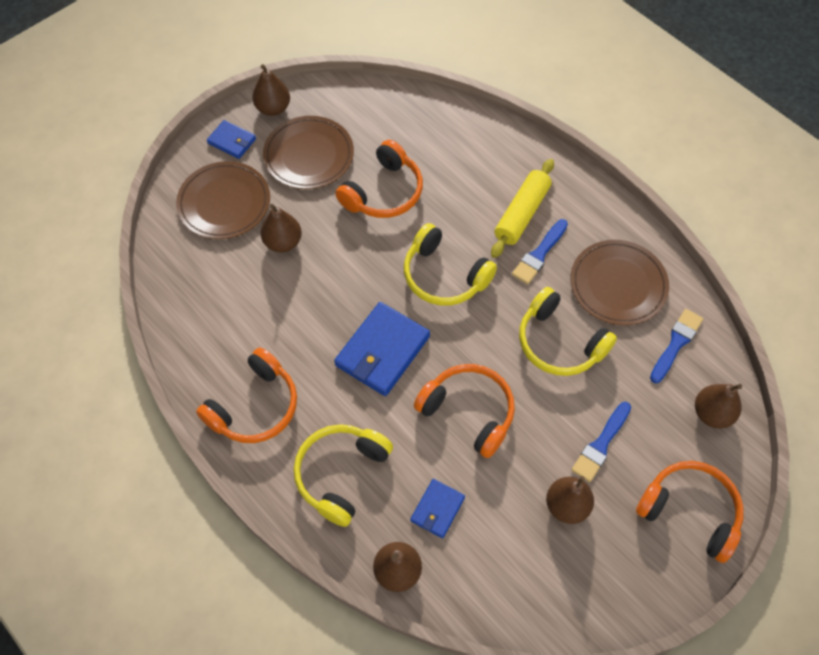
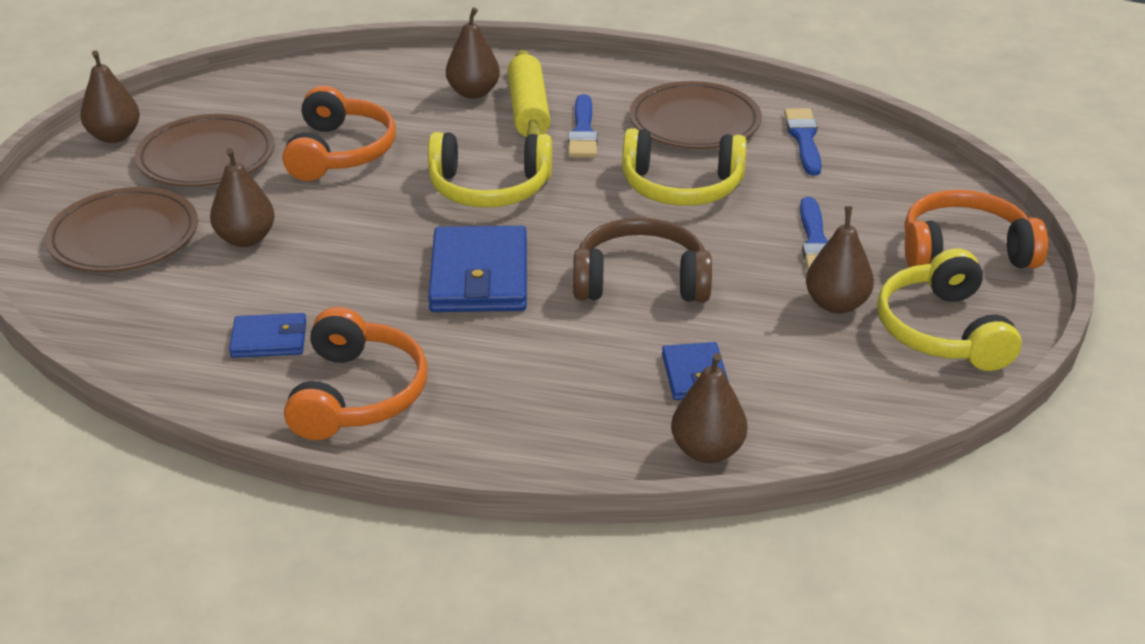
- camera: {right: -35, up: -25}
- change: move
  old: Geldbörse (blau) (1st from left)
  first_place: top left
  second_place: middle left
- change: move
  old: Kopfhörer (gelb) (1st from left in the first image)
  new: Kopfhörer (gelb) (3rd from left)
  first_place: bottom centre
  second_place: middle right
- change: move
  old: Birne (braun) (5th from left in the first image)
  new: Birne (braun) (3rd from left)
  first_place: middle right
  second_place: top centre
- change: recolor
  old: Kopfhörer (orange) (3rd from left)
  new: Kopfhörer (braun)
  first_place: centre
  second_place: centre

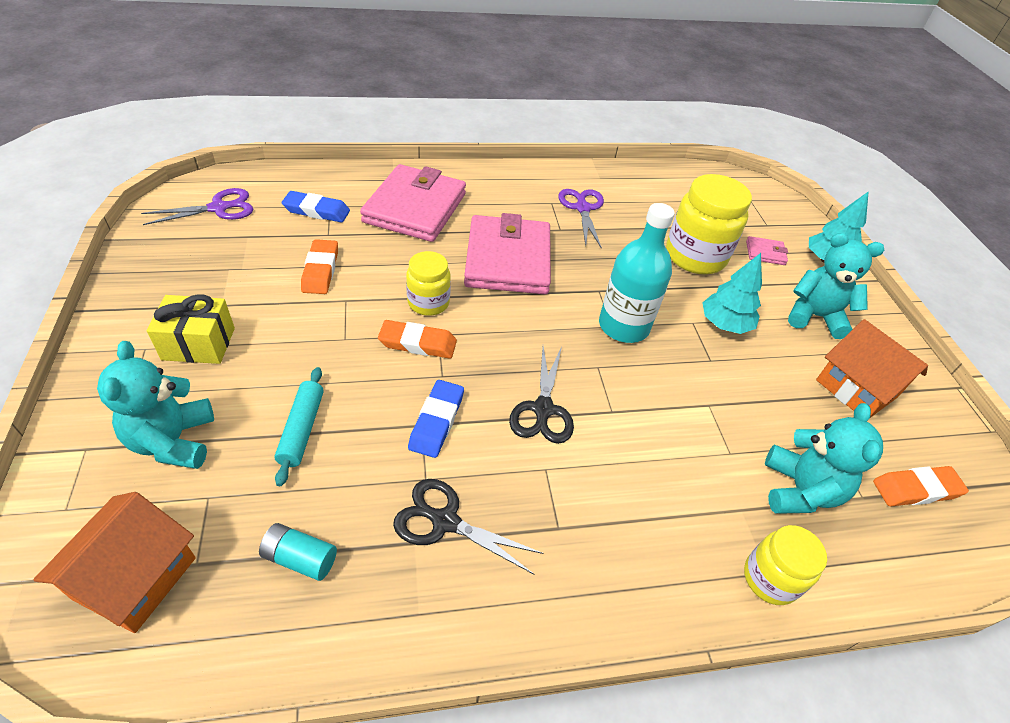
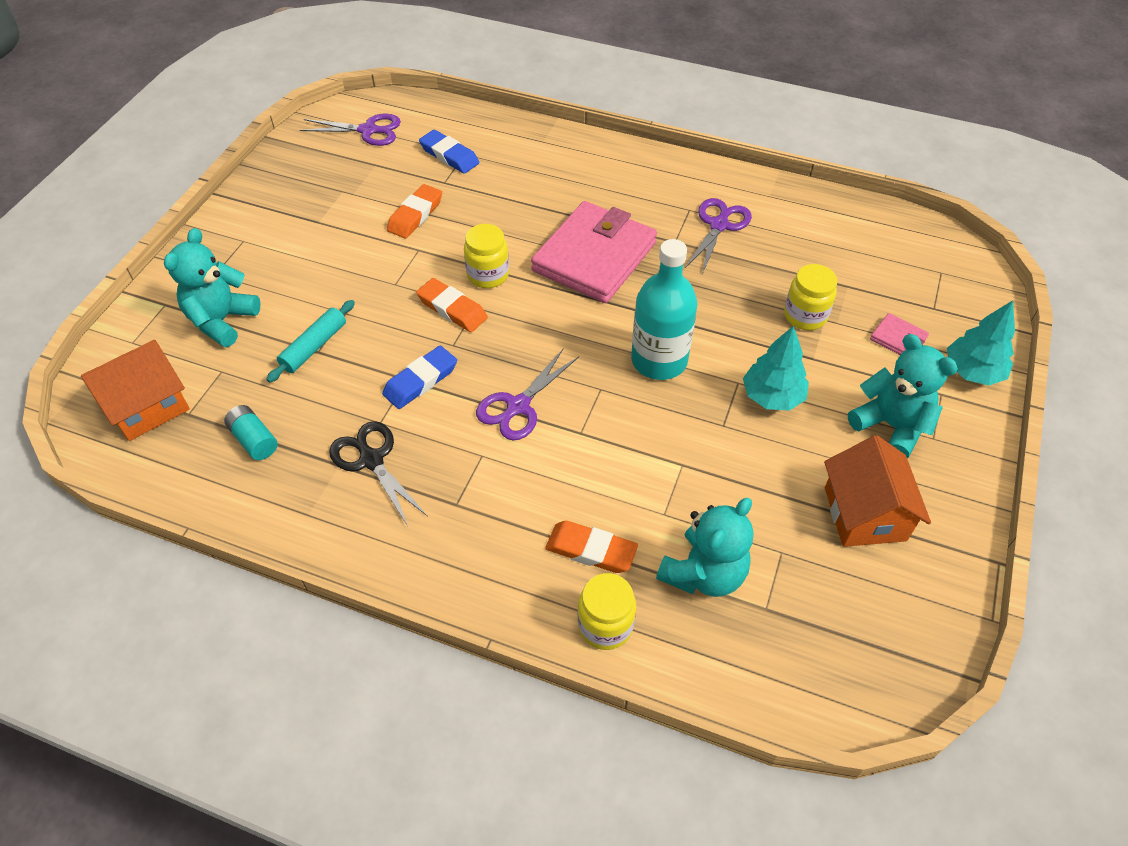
- camera: {right: 35, up: 5}
- change: delete
  old: Geschenk (gelb)
  first_place: middle left
- change: delete
  old: Geldbörse (rosa) (1st from left)
  first_place: top centre
- change: move
  old: Radiergummi (orange) (3rd from left)
  first_place: bottom right
  second_place: centre
- change: recolor
  old: Schere (schwarz) (2nd from left)
  new: Schere (lila) (2nd from left)
  first_place: centre
  second_place: centre
- change: resize
  old: Einmachglas (gelb) (2nd from left in the first image)
  first_place: top right
  second_place: middle right
  factor: 0.59

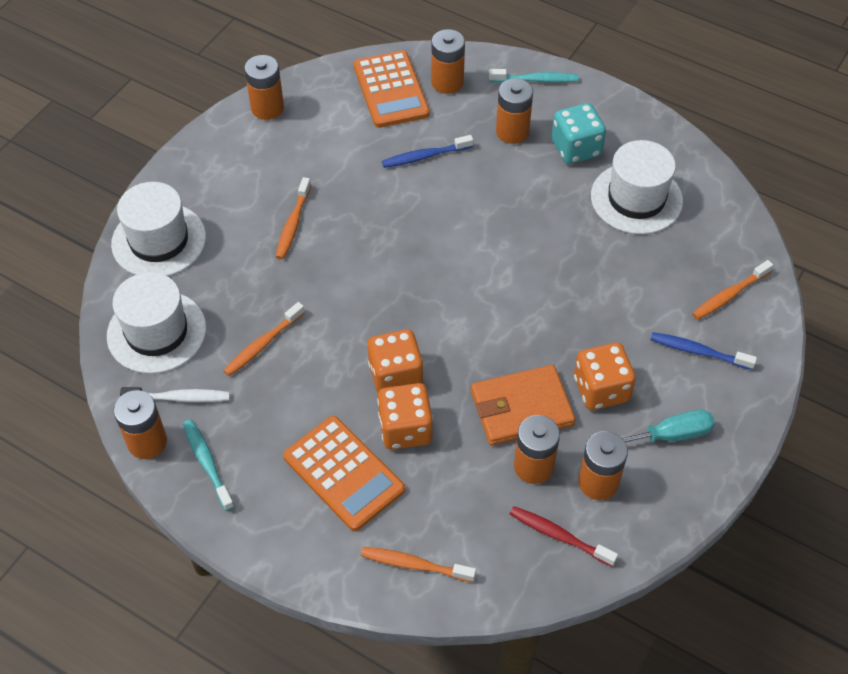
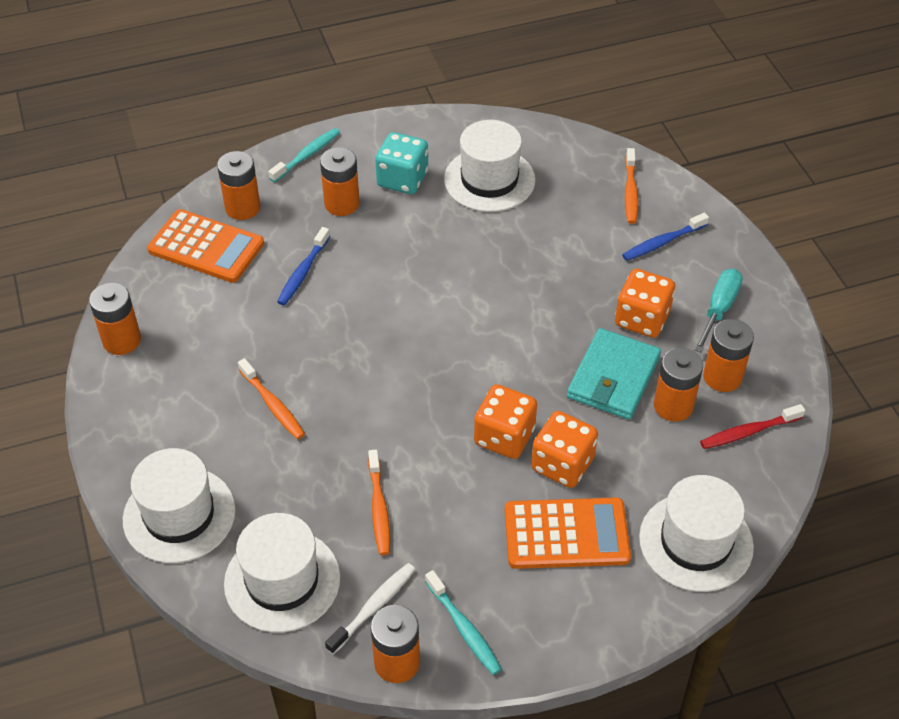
- camera: {right: -50, up: -5}
- change: replace
  old: Zahnbürste (orange) (3rd from left)
  new: Hut (weiß) (4th from left)
  first_place: bottom centre
  second_place: bottom right
- change: recolor
  old: Geldbörse (orange)
  new: Geldbörse (türkis)
  first_place: centre
  second_place: middle right
- change: rotate
  old: Zahnbürste (türkis) (1st from left in the first image)
  first_place: bottom left
  second_place: bottom centre
  degrees: -135

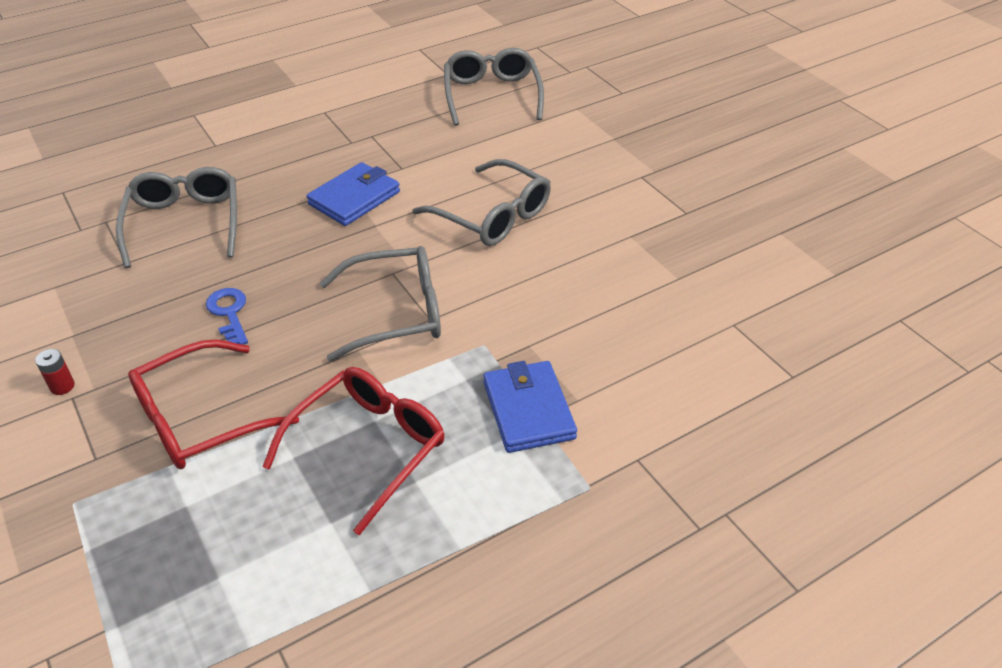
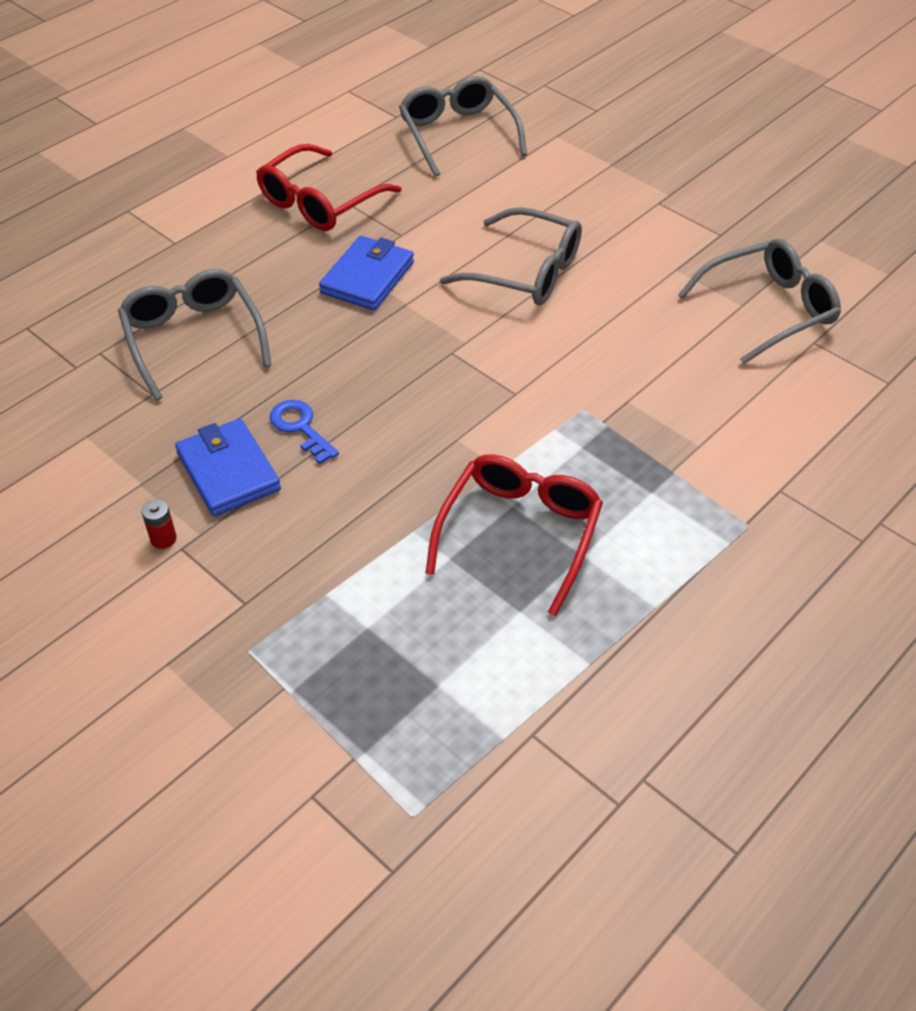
- camera: {right: -15, up: 5}
- change: move
  old: Brille (rot) (1st from left)
  first_place: middle left
  second_place: top centre
- change: move
  old: Brille (grau) (2nd from left in the first image)
  new: Brille (grau) (4th from left)
  first_place: centre
  second_place: top right
- change: move
  old: Geldbörse (blau) (2nd from left in the first image)
  new: Geldbörse (blau) (1st from left)
  first_place: centre
  second_place: middle left

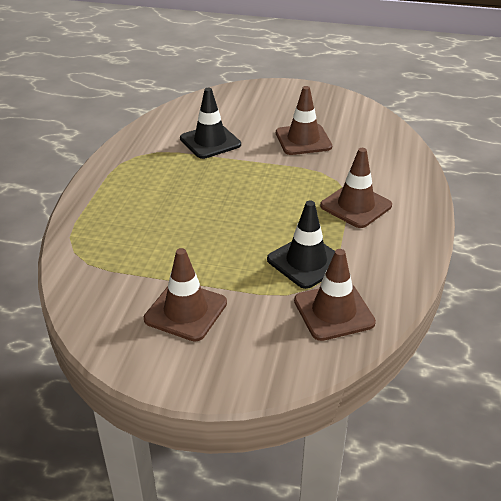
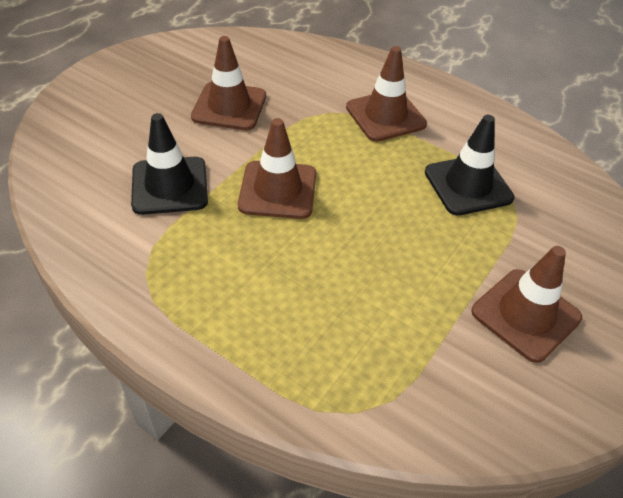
- camera: {right: -70, up: 10}
- change: move
  old: Leitkegel (braun) (3rd from left in the first image)
  new: Leitkegel (braun) (2nd from left)
  first_place: middle right
  second_place: centre

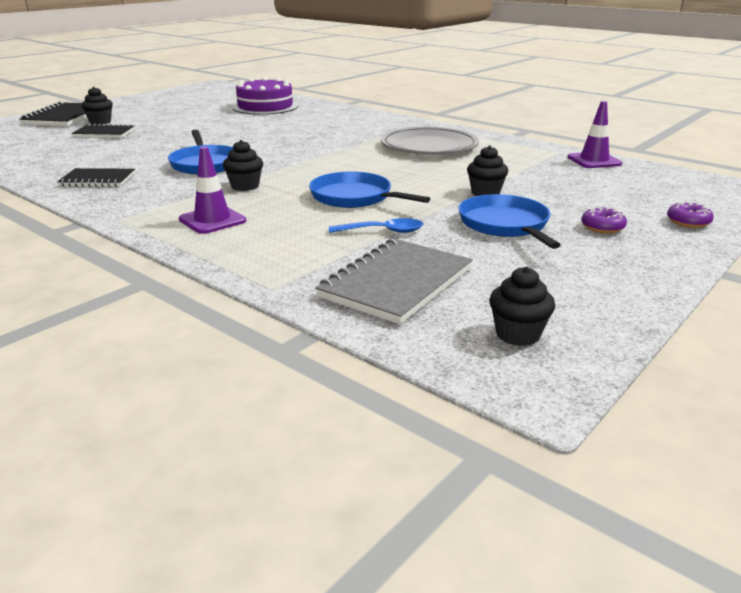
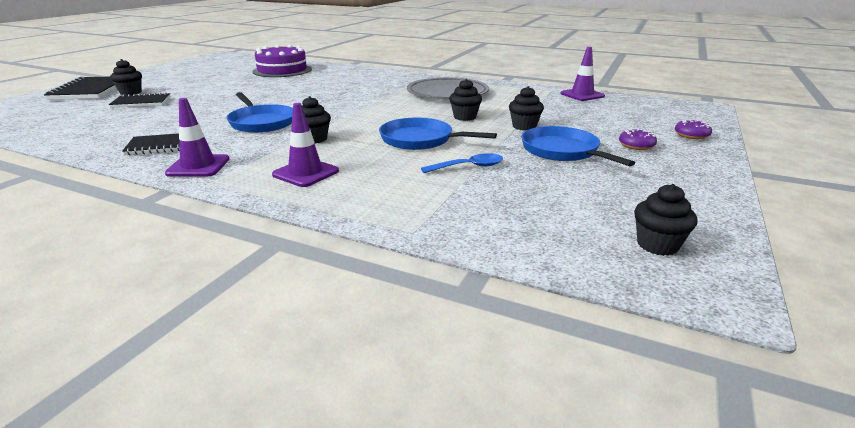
- camera: {right: -15, up: 0}
- change: delete
  old: Notizbuch (grau)
  first_place: centre
- change: insert
  new: Leitkegel (lila) (1st from left)
  second_place: top left
- change: insert
  new: Muffin (schwarz) (3rd from left)
  second_place: top centre

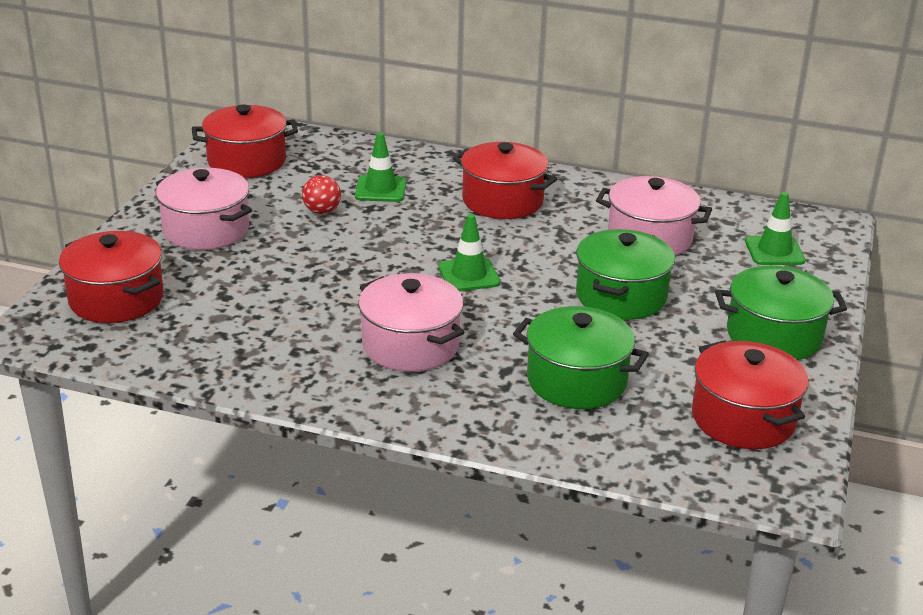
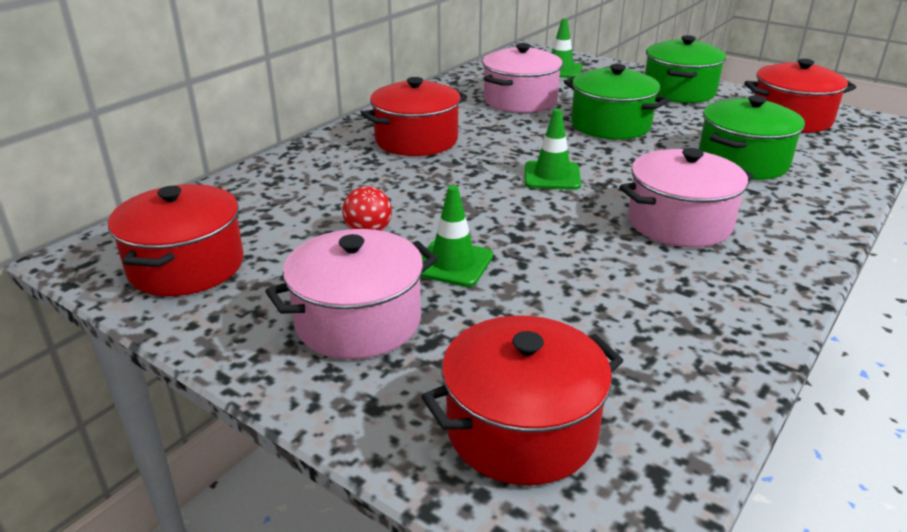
- camera: {right: -70, up: 0}
- change: move
  old: Leitkegel (grün) (1st from left)
  first_place: top centre
  second_place: centre

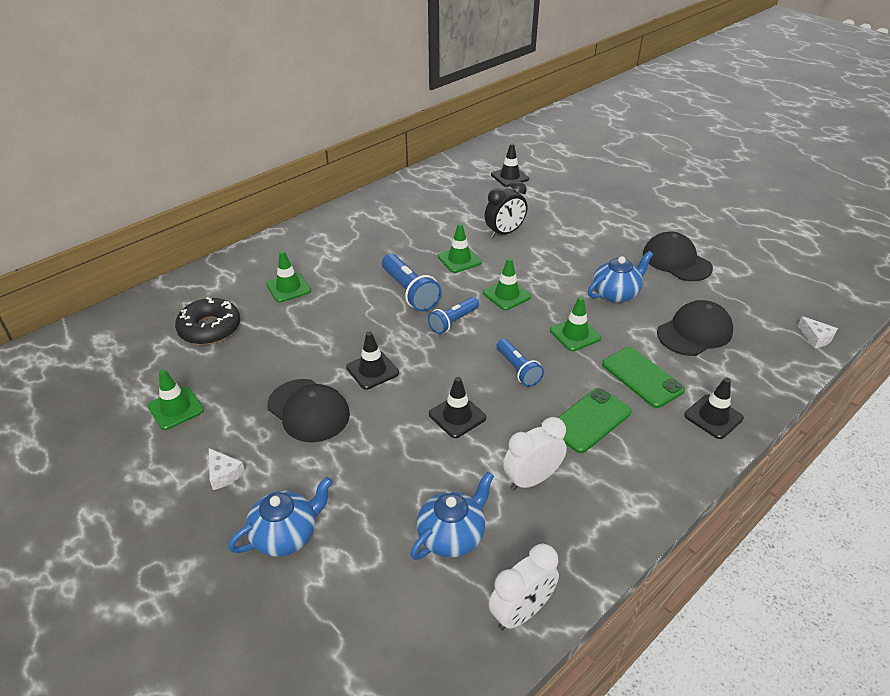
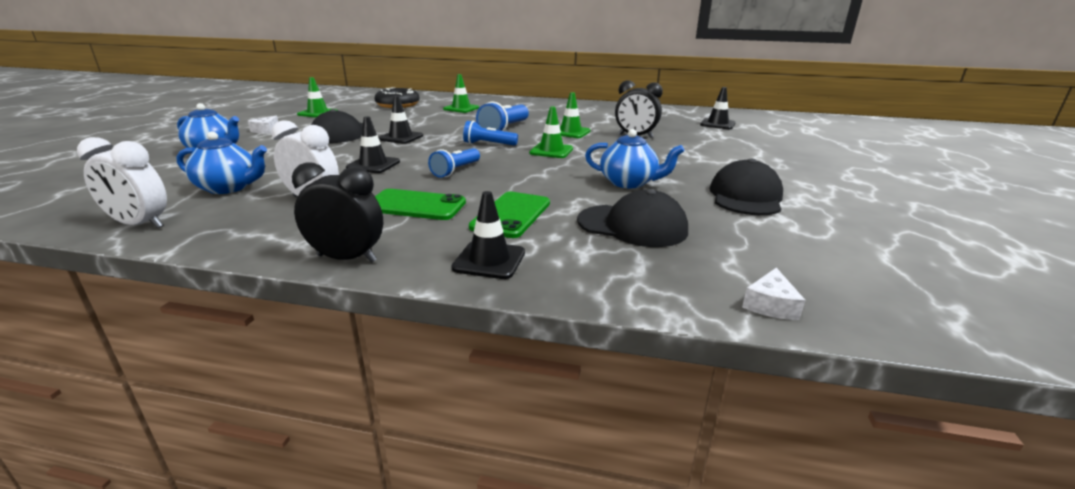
- camera: {right: 55, up: -15}
- change: delete
  old: Leitkegel (grün) (5th from left)
  first_place: centre
- change: insert
  new: Wecker (schwarz) (1st from left)
  second_place: middle left

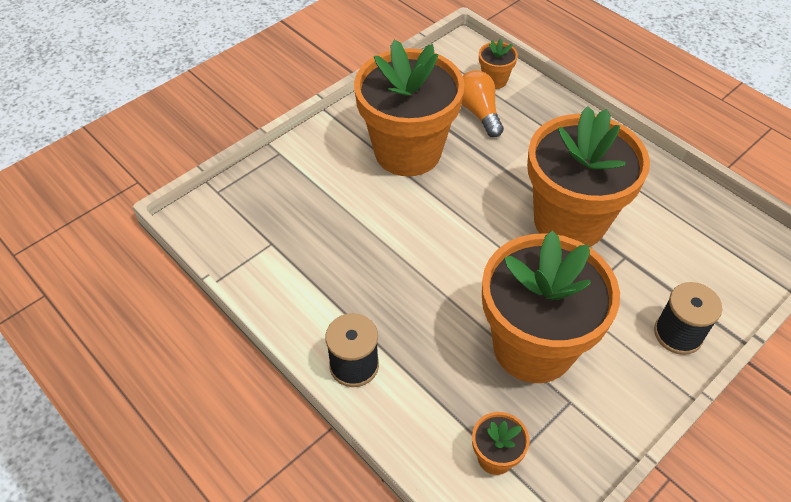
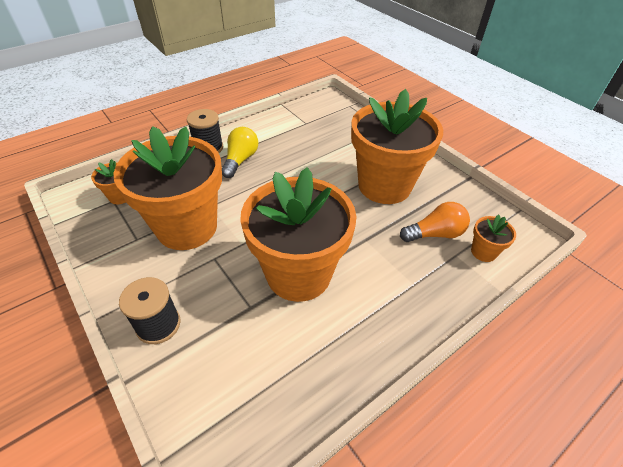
- camera: {right: 95, up: -5}
- change: insert
  new: Glühbirne (gelb)
  second_place: top centre

